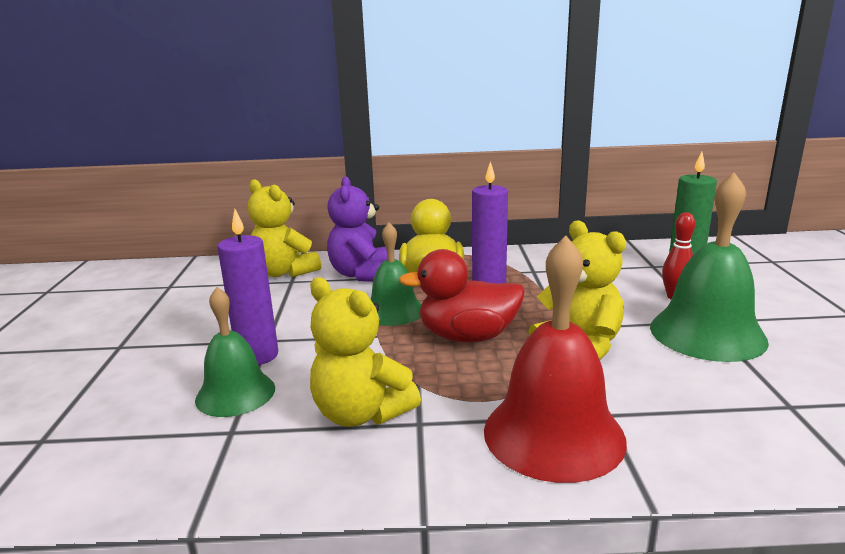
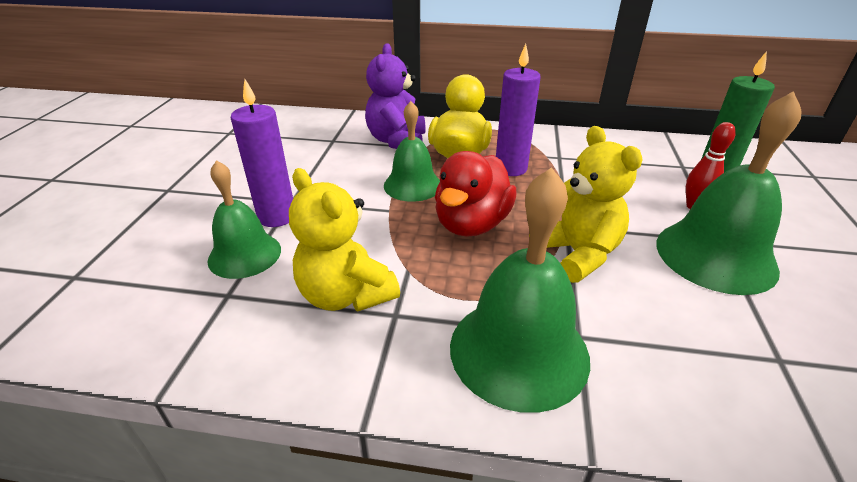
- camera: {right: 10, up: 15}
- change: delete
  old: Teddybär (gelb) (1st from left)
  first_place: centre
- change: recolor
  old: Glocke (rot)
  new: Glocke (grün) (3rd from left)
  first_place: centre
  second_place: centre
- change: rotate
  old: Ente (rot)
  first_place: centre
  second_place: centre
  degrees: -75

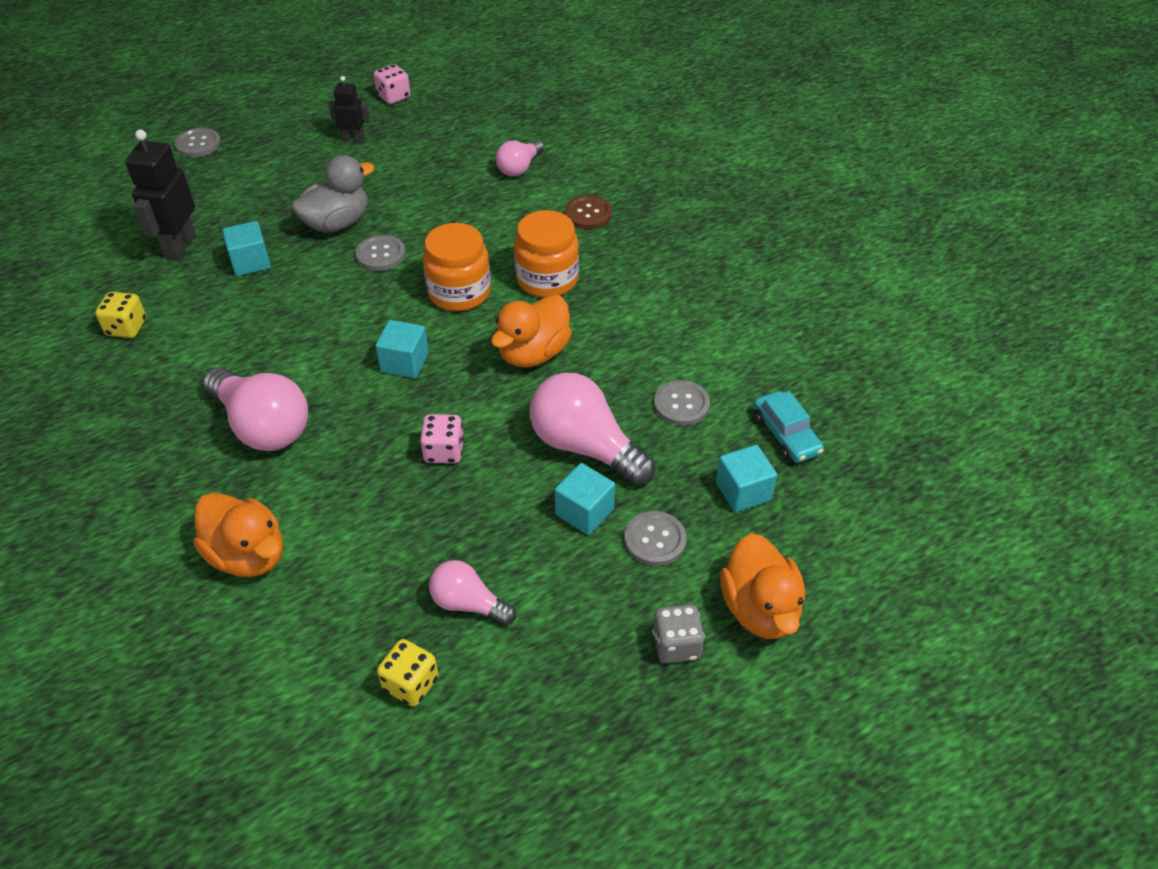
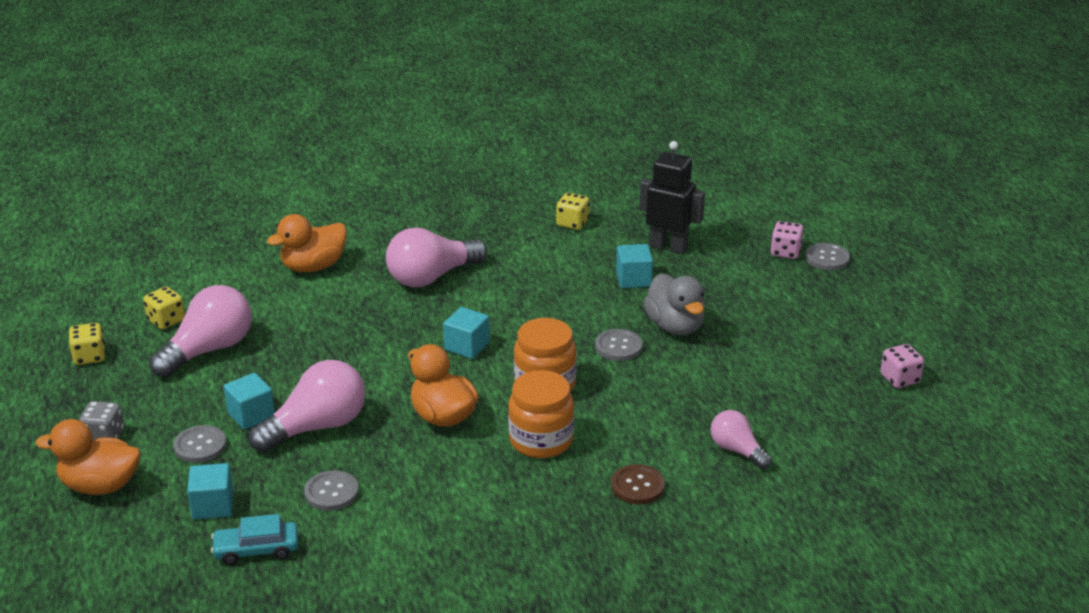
- camera: {right: 105, up: -15}
- change: delete
  old: Roboter (schwarz) (2nd from left)
  first_place: top left
- change: insert
  new: Spielwürfel (gelb) (1st from left)
  second_place: middle left
- change: move
  old: Spielwürfel (rosa) (2nd from left in the first image)
  new: Spielwürfel (rosa) (1st from left)
  first_place: centre
  second_place: middle right
- change: resize
  old: Glühbirne (rosa) (2nd from left in the first image)
  first_place: bottom centre
  second_place: middle left
  factor: 1.74

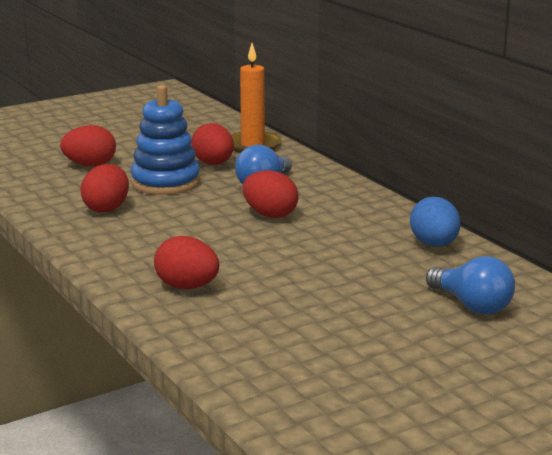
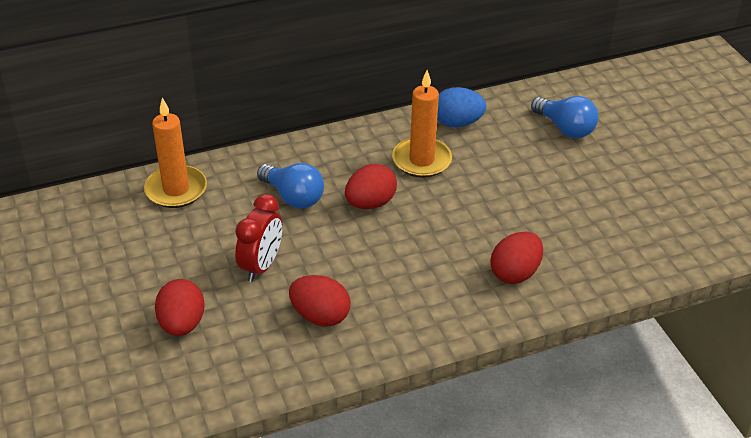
- camera: {right: -80, up: 20}
- change: delete
  old: Ei (rot) (4th from left)
  first_place: top centre
- change: insert
  new: Kerze (orange) (2nd from left)
  second_place: top centre
- change: replace
  old: Stapelspielzeug (blau)
  new: Wecker (rot)
  first_place: top left
  second_place: centre
- change: rotate
  old: Glühbirne (blau) (2nd from left)
  first_place: middle right
  second_place: top right
  degrees: 75

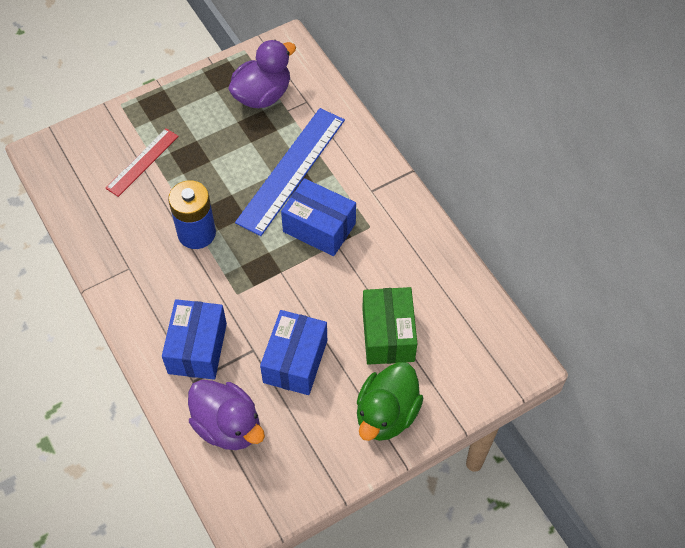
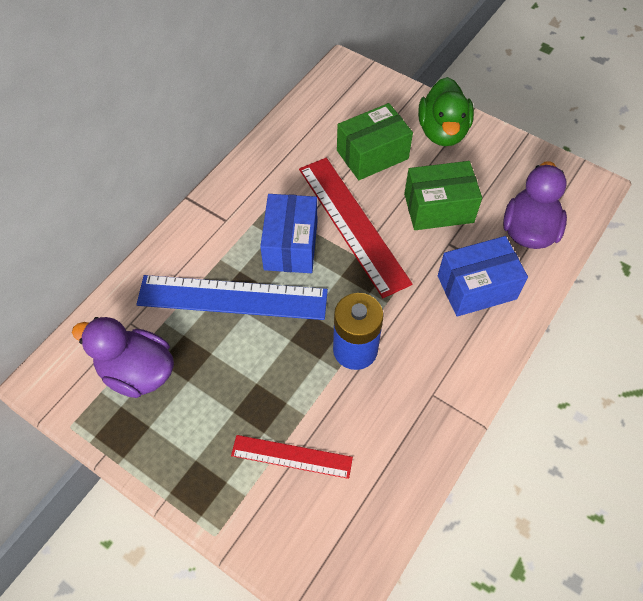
- camera: {right: -115, up: 0}
- change: insert
  new: Lineal (rot) (2nd from left)
  second_place: centre
- change: recolor
  old: Schachtel (blau) (2nd from left)
  new: Schachtel (grün) (2nd from left)
  first_place: centre
  second_place: top right
- change: rotate
  old: Ente (grün)
  first_place: bottom centre
  second_place: top right
  degrees: 90

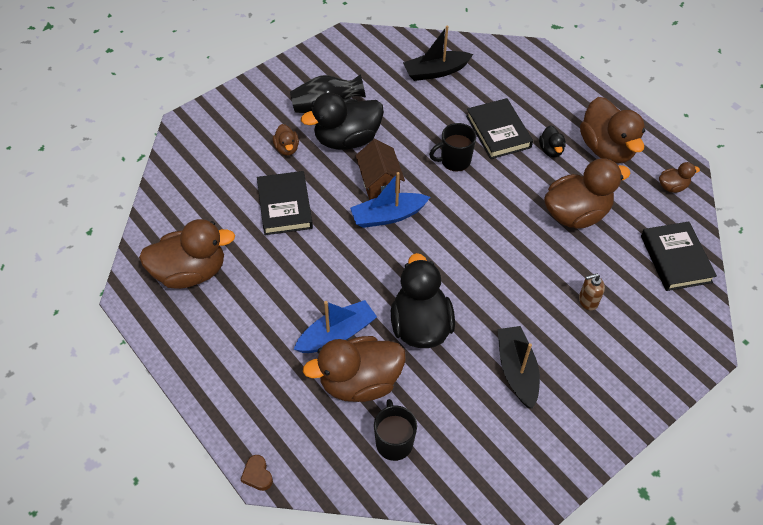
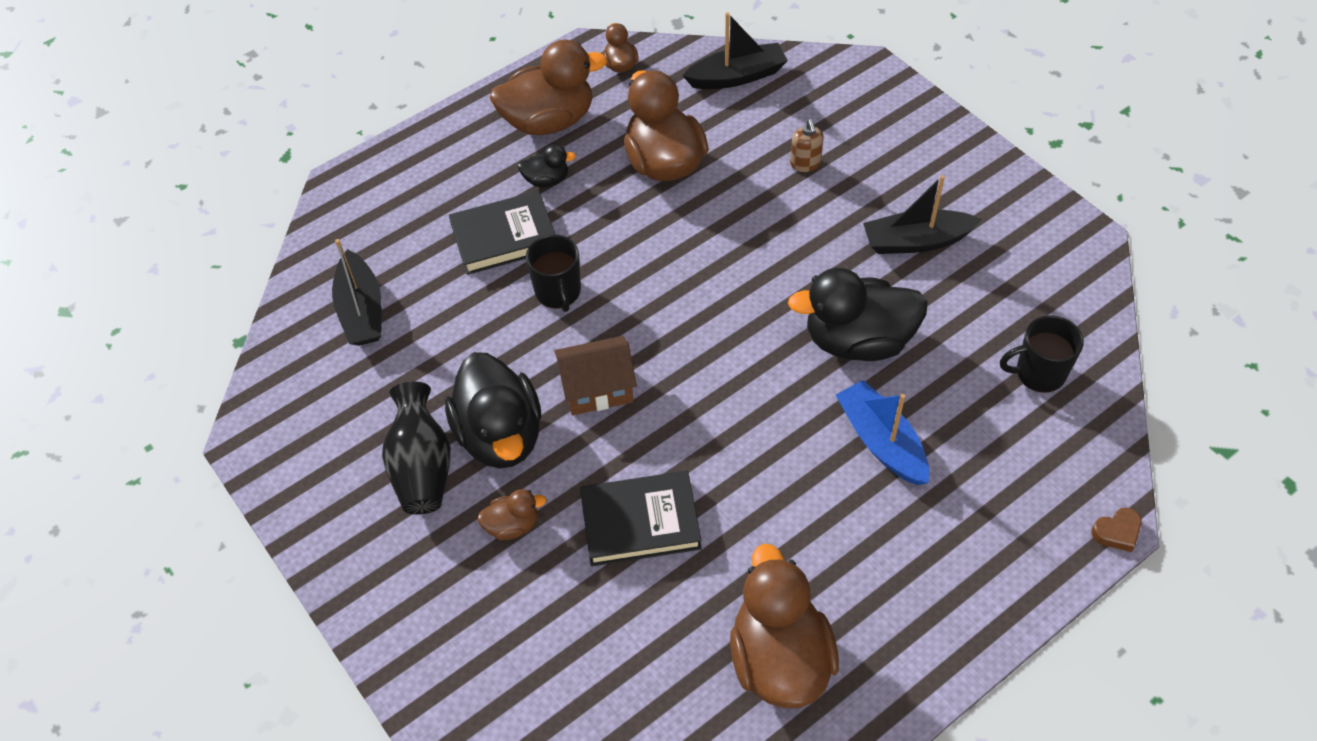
- camera: {right: -85, up: 0}
- change: delete
  old: Ente (braun) (3rd from left)
  first_place: bottom centre
- change: delete
  old: Boot (blau) (2nd from left)
  first_place: centre
- change: replace
  old: Buch (schwarz) (3rd from left)
  new: Boot (schwarz) (2nd from left)
  first_place: middle right
  second_place: top centre

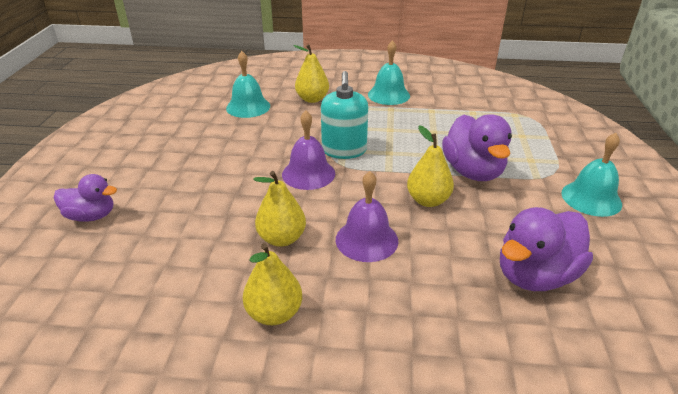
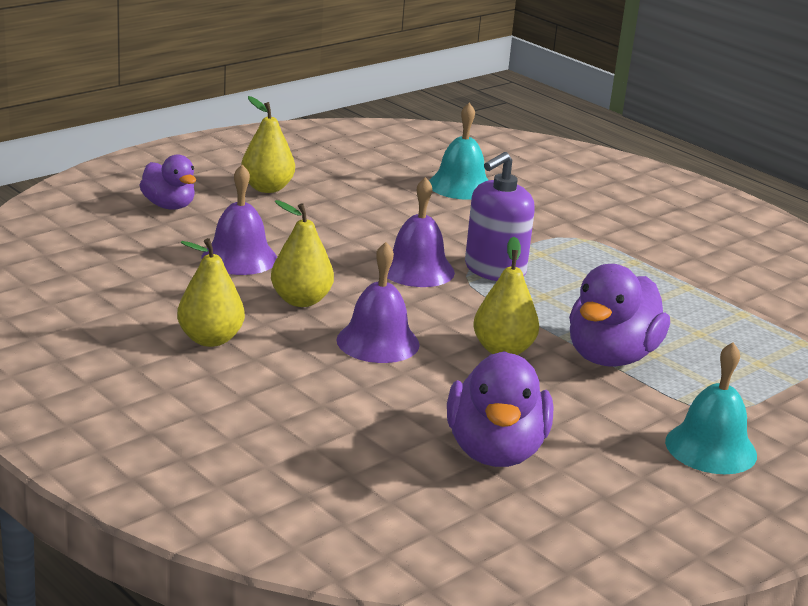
- camera: {right: 40, up: -10}
- change: delete
  old: Glocke (türkis) (2nd from left)
  first_place: top centre
- change: insert
  new: Glocke (lila) (1st from left)
  second_place: middle left
- change: move
  old: Birne (gelb) (3rd from left in the first image)
  new: Birne (gelb) (2nd from left)
  first_place: top centre
  second_place: top left
- change: recolor
  old: Seifenspender (türkis)
  new: Seifenspender (lila)
  first_place: top centre
  second_place: centre
- change: rotate
  old: Ente (lila) (3rd from left in the first image)
  first_place: middle right
  second_place: bottom centre
  degrees: -90

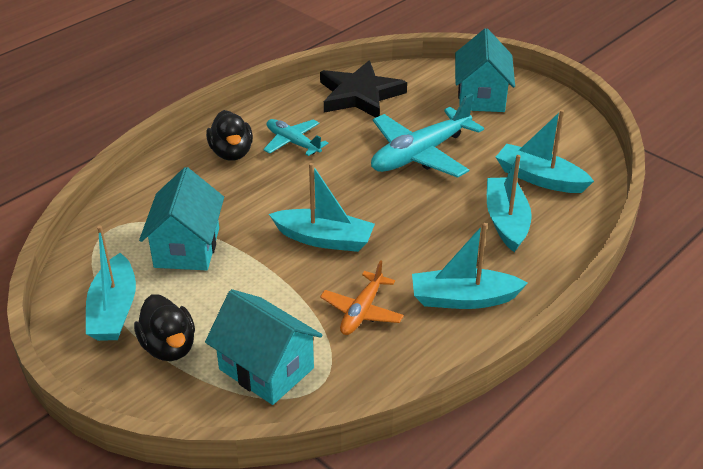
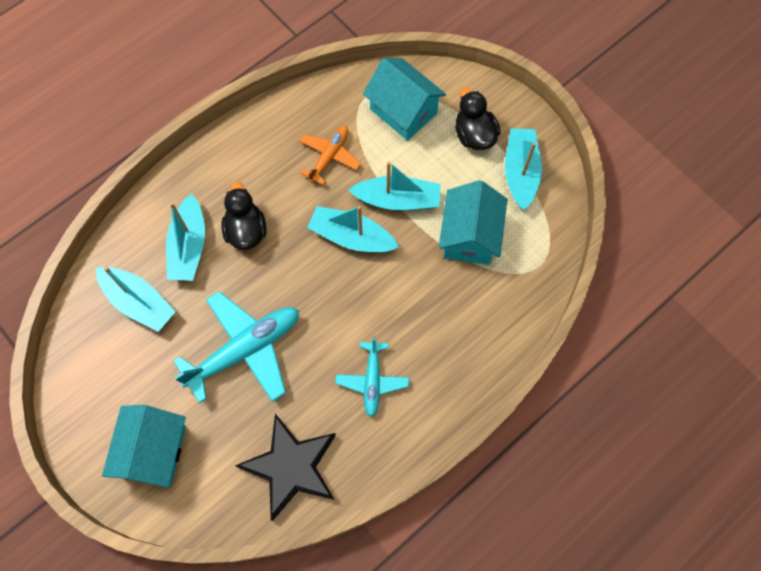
- camera: {right: -175, up: 30}
- change: move
  old: Ente (schwarz) (2nd from left in the first image)
  new: Ente (schwarz) (1st from left)
  first_place: top left
  second_place: middle left
- change: move
  old: Boot (türkis) (3rd from left in the first image)
  new: Boot (türkis) (4th from left)
  first_place: middle right
  second_place: top centre
- change: rotate
  old: Flugzeug (türkis) (1st from left in the first image)
  first_place: top centre
  second_place: centre
  degrees: 45

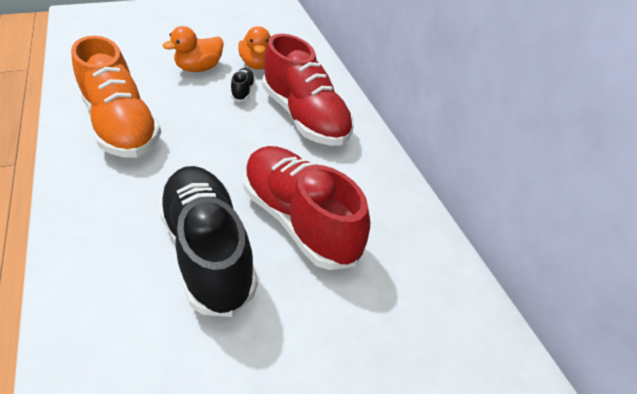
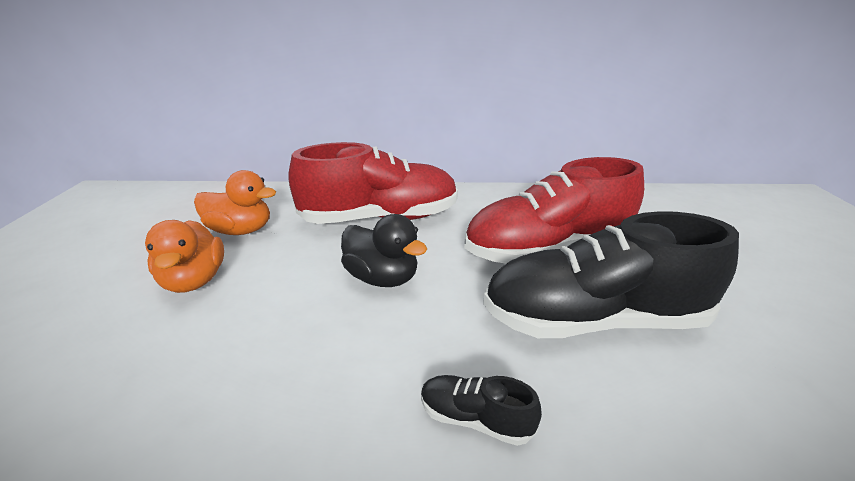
- camera: {right: -65, up: -15}
- change: delete
  old: Schuh (orange)
  first_place: top left
- change: insert
  new: Ente (schwarz)
  second_place: centre
- change: move
  old: Schuh (schwarz) (2nd from left in the first image)
  new: Schuh (schwarz) (1st from left)
  first_place: top centre
  second_place: bottom centre

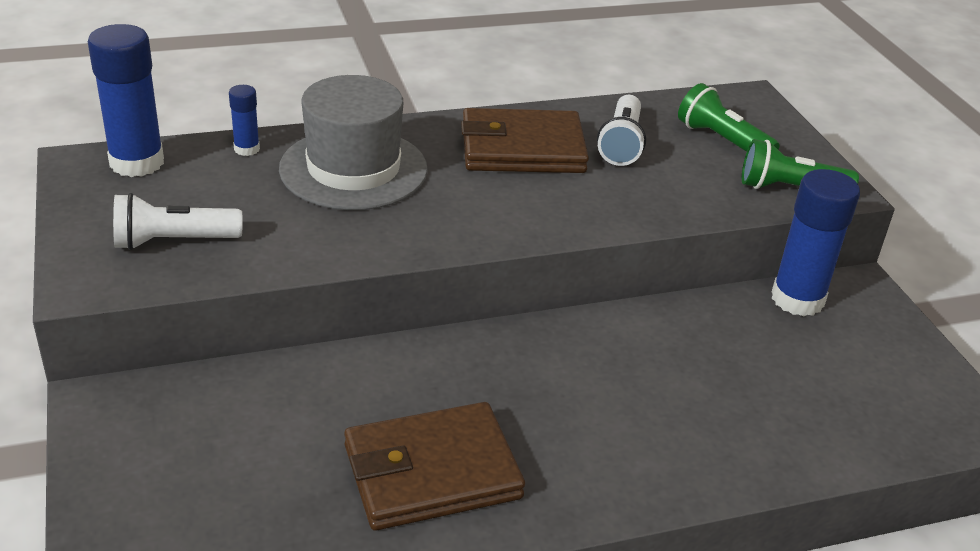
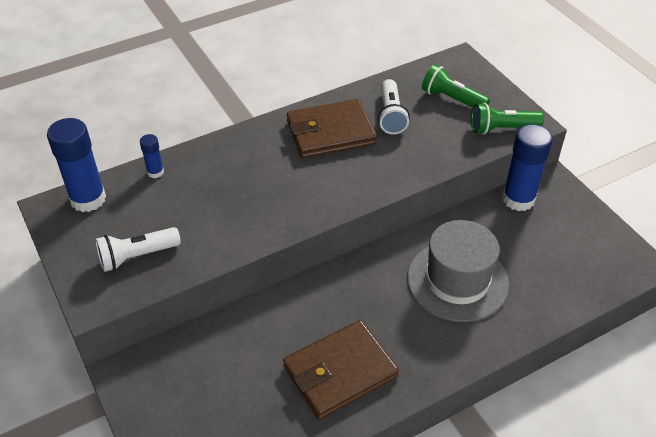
- camera: {right: -10, up: 10}
- change: move
  old: Hut (grau)
  first_place: top centre
  second_place: middle right

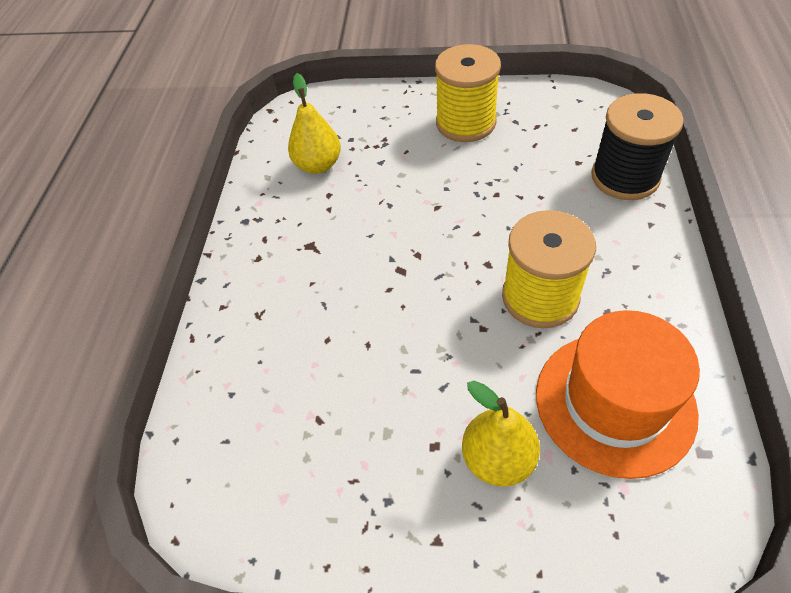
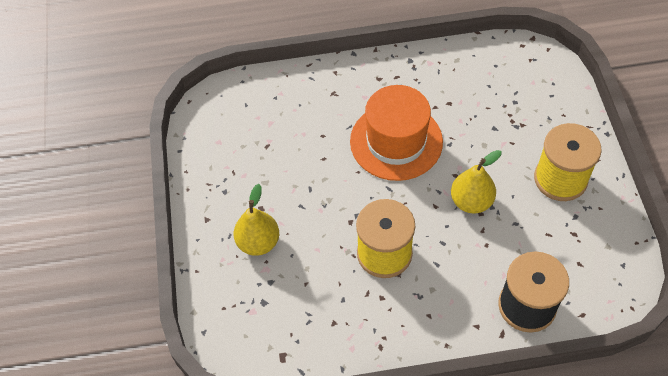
- camera: {right: 75, up: 5}
- change: move
  old: Birne (gelb) (1st from left in the first image)
  new: Birne (gelb) (2nd from left)
  first_place: top centre
  second_place: middle right
- change: move
  old: Hut (orange)
  first_place: middle right
  second_place: centre

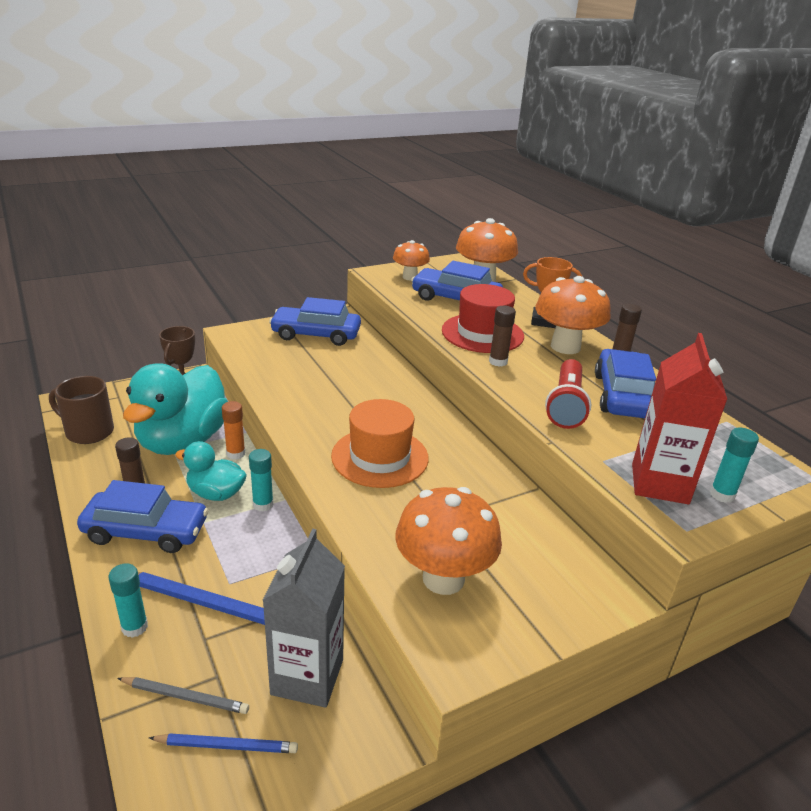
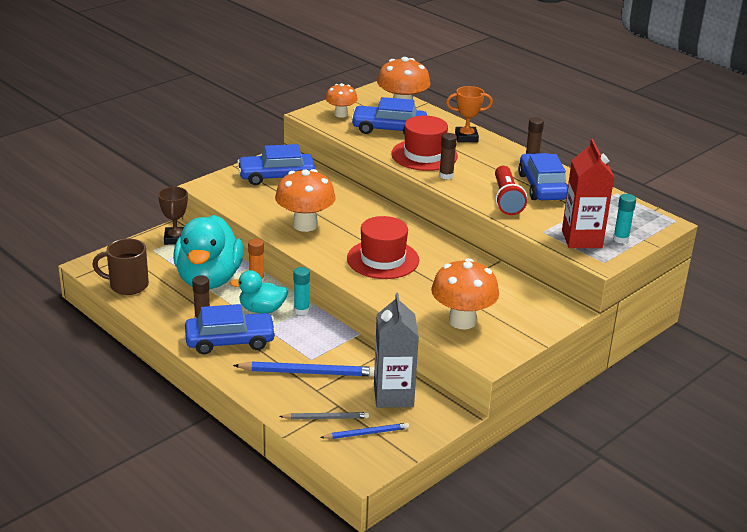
- camera: {right: -15, up: 0}
- change: delete
  old: Klebestift (türkis) (1st from left)
  first_place: bottom left
- change: move
  old: Pilz (orange) (4th from left in the first image)
  new: Pilz (orange) (1st from left)
  first_place: middle right
  second_place: centre
- change: recolor
  old: Hut (orange)
  new: Hut (rot) (1st from left)
  first_place: centre
  second_place: centre

